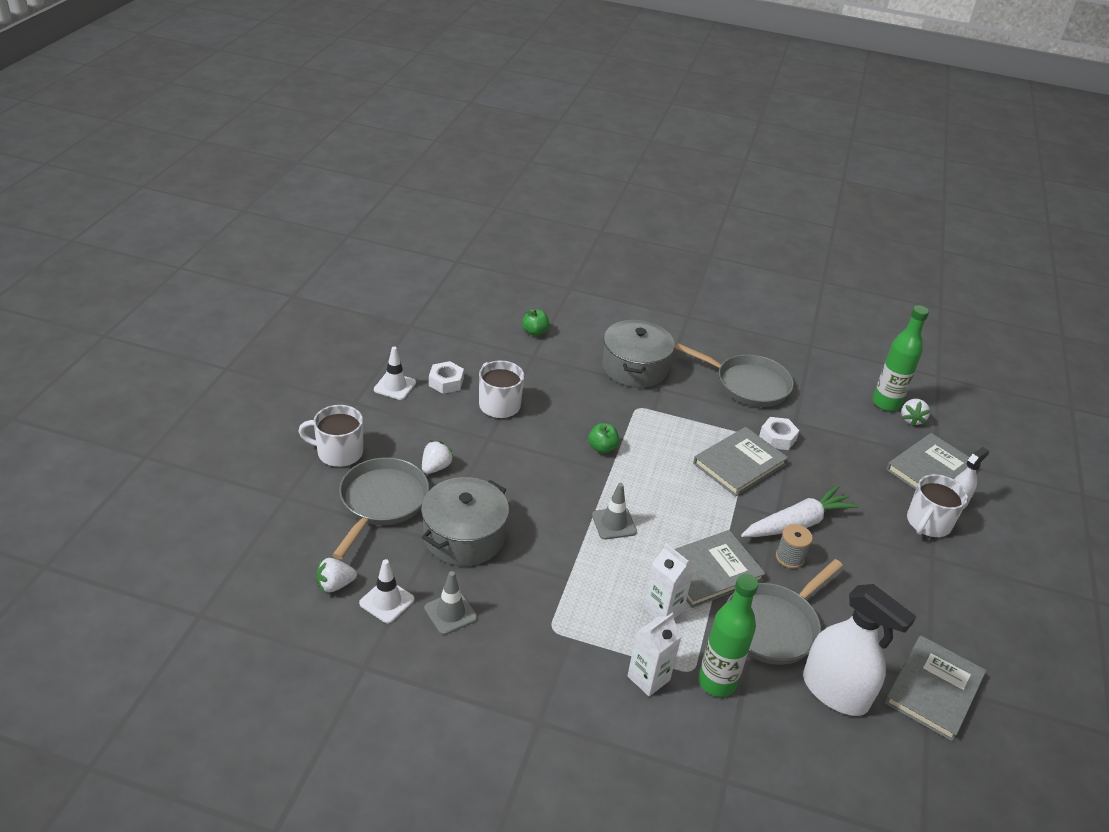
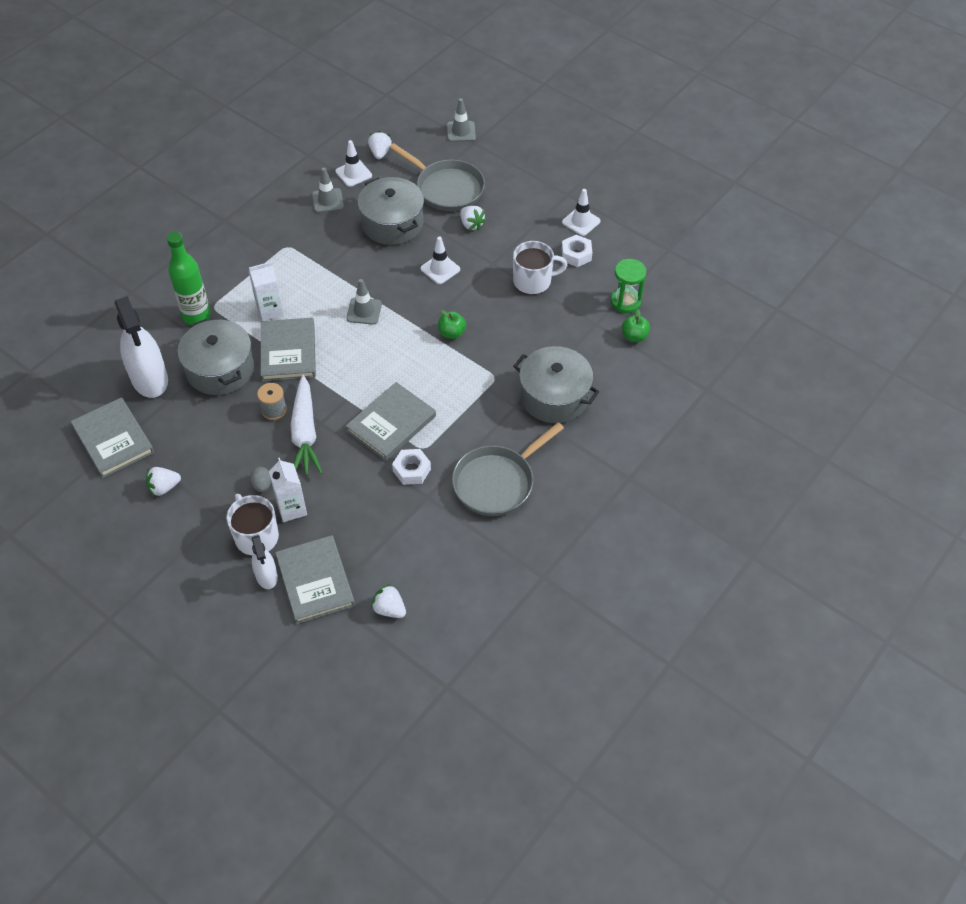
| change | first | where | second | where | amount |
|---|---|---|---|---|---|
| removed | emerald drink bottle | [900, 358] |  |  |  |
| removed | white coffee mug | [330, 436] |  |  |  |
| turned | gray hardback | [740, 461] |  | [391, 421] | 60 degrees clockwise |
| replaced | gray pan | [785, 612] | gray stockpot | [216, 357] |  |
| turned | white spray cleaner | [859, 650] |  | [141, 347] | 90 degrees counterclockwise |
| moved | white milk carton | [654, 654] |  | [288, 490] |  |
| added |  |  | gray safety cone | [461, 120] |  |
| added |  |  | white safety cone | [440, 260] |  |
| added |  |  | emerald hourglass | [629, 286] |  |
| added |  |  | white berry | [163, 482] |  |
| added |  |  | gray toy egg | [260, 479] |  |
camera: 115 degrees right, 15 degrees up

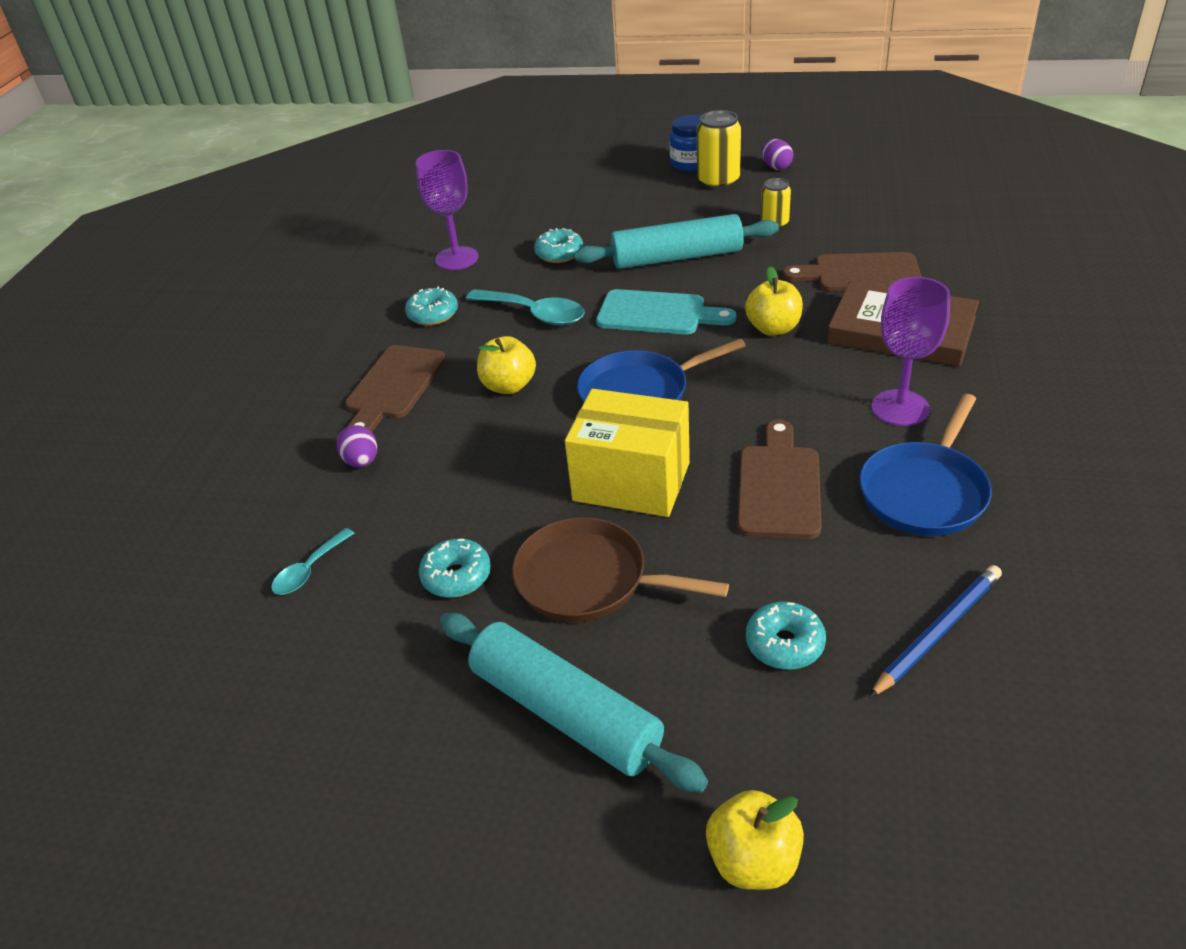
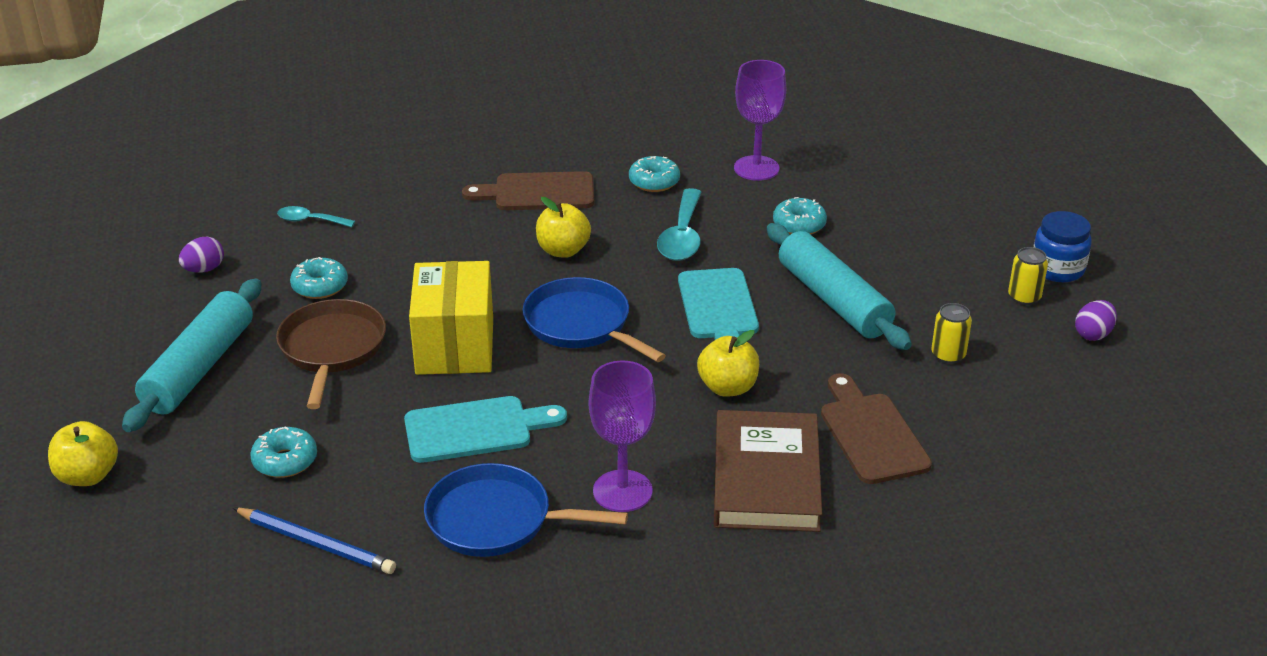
| change | first | where | second | where | amount |
|---|---|---|---|---|---|
| resized | bright yellow soda can | [719, 150] |  | [1028, 276] | x0.62 |
| recoloured | dark brown bread board | [779, 479] | teal bread board | [485, 429] |  |
| moved | violet toy egg | [357, 446] |  | [201, 255] |  |
camera: 65 degrees right, 5 degrees down

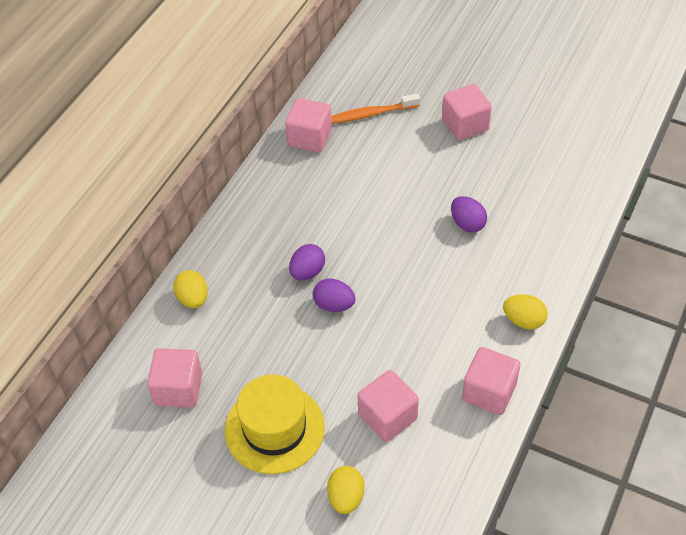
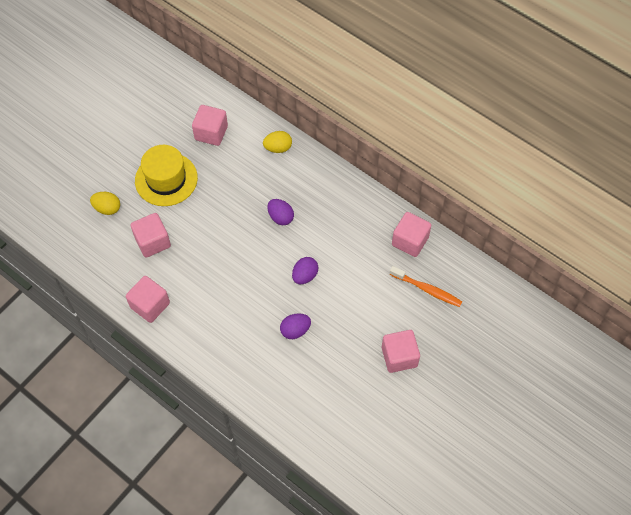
| change | first | where | second | where | amount |
|---|---|---|---|---|---|
| turned | orange toothbrush | [375, 108] |  | [426, 286] | 120 degrees clockwise |
| moved | violet toy egg | [334, 295] |  | [305, 270] |  |
| removed | bright yellow toy egg | [525, 312] |  |  |  |
camera: 100 degrees right, 10 degrees up

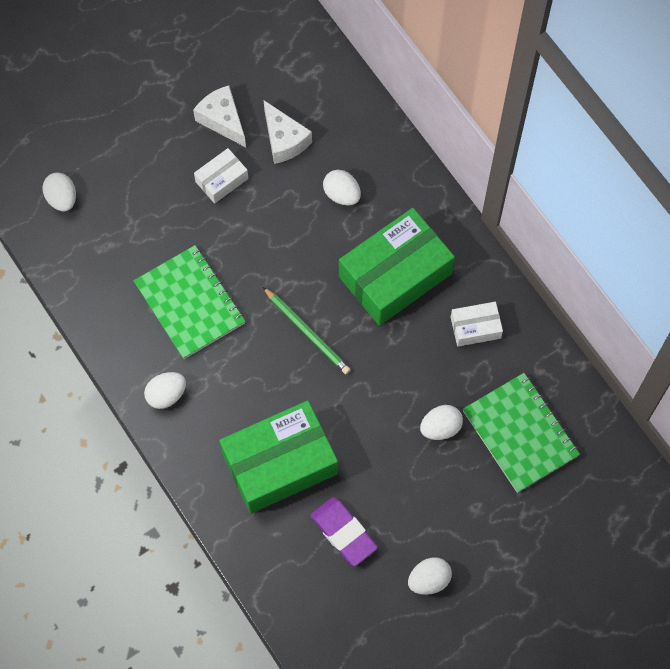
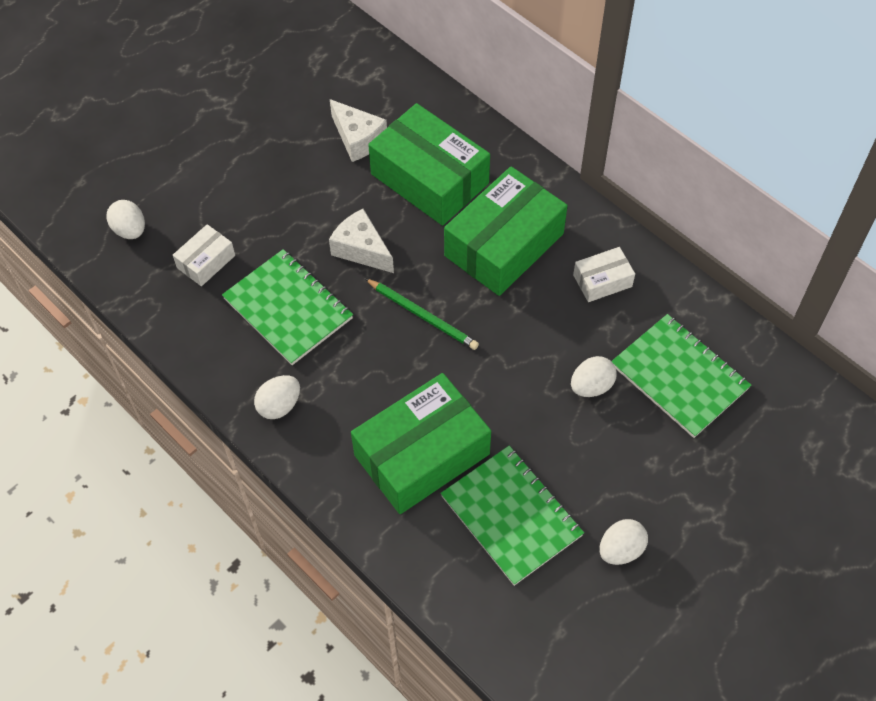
| change | first | where | second | where | amount |
|---|---|---|---|---|---|
| moved | white cheese wedge | [219, 116] |  | [361, 241] |  |
| moved | white box | [221, 176] |  | [204, 255] |  |
| replaced | white toy egg | [342, 187] | emerald box | [429, 164] |  |
| replaced | violet eraser | [344, 531] | emerald exercise book | [512, 516] |  |
camera: 10 degrees left, 10 degrees down

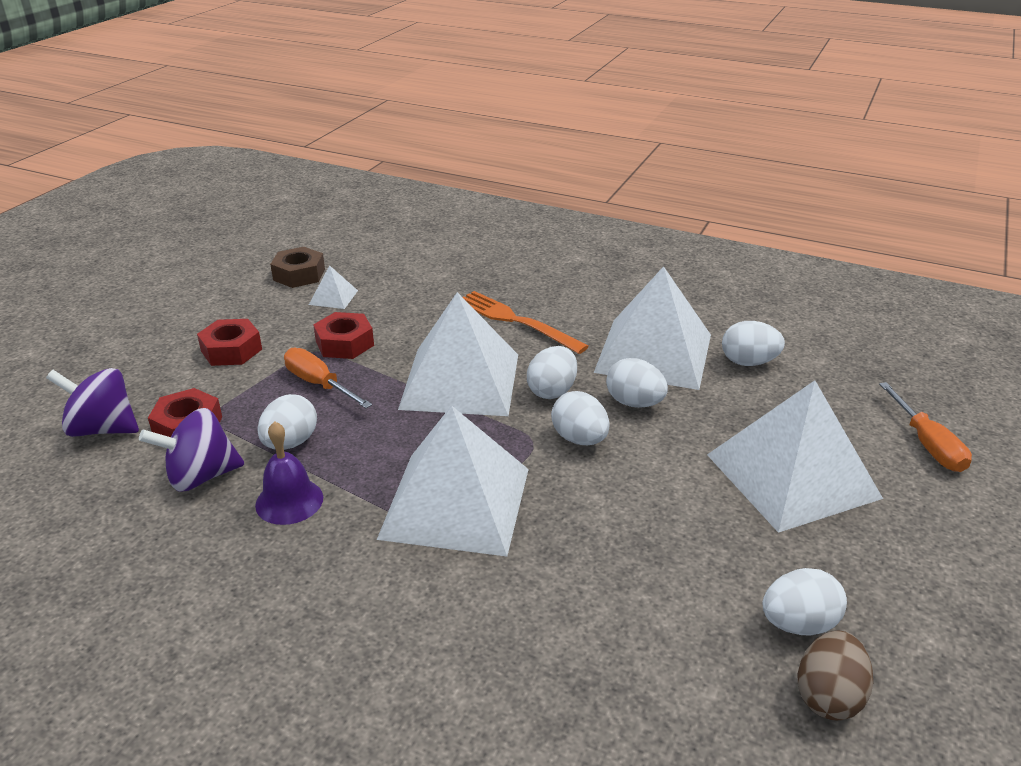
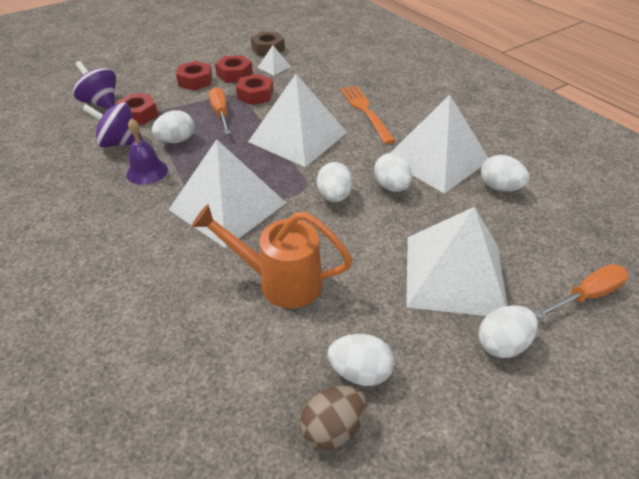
| change | first | where | second | where | amount |
|---|---|---|---|---|---|
| moved | white toy egg | [552, 372] |  | [508, 331] |  |
| turned | orange screwdriver | [925, 427] |  | [581, 291] | 135 degrees counterclockwise |
| added |  |  | red nut | [234, 69] |  |
| added |  |  | orange watering pot | [272, 256] |  |
camera: 30 degrees right, 10 degrees up

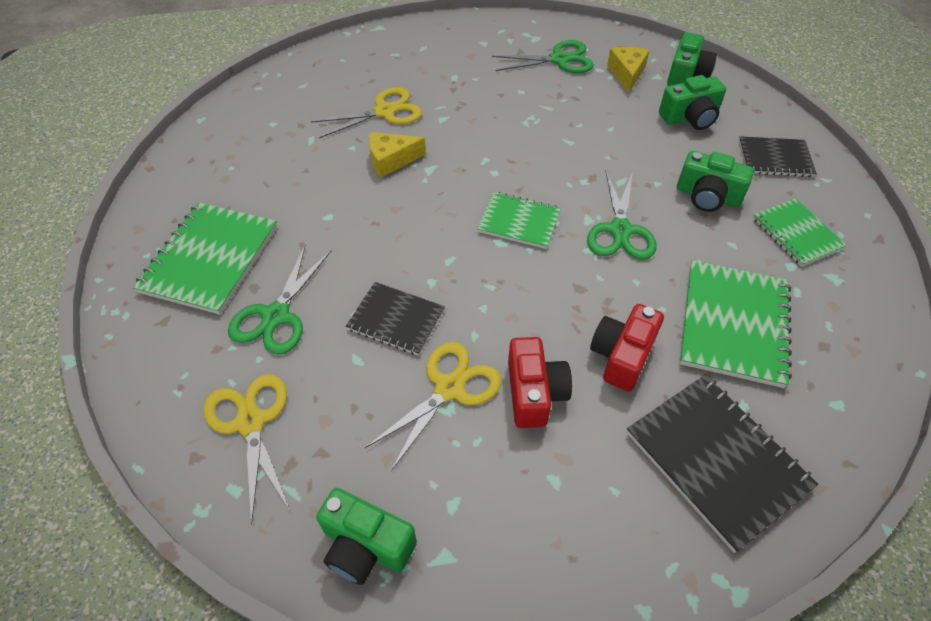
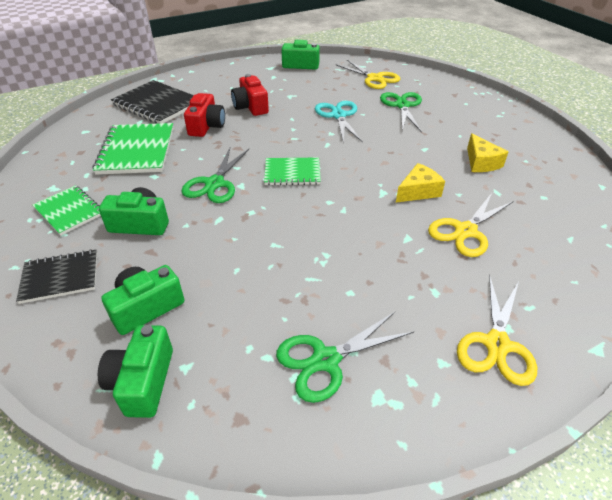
| change | first | where | second | where | amount |
|---|---|---|---|---|---|
| moved | bright yellow cheese wedge | [628, 70] |  | [487, 152] |  |
| turned | emerald shears | [622, 215] |  | [215, 175] | 150 degrees counterclockwise |
| removed | emerald exercise book | [205, 258] |  |  |  |
| replaced | black exercise book | [395, 319] | teal shears | [339, 122] |  |
| moved | bright yellow shears | [433, 406] |  | [497, 330] |  |
camera: 160 degrees right, 10 degrees down

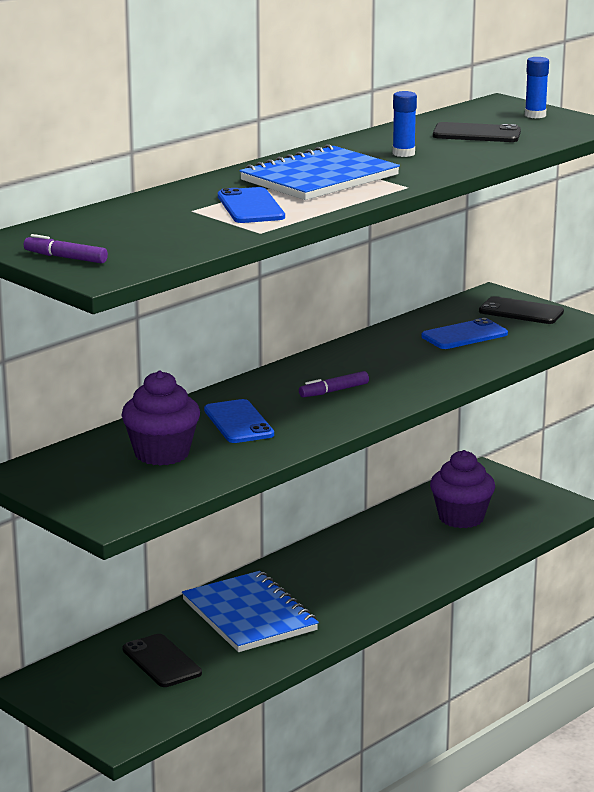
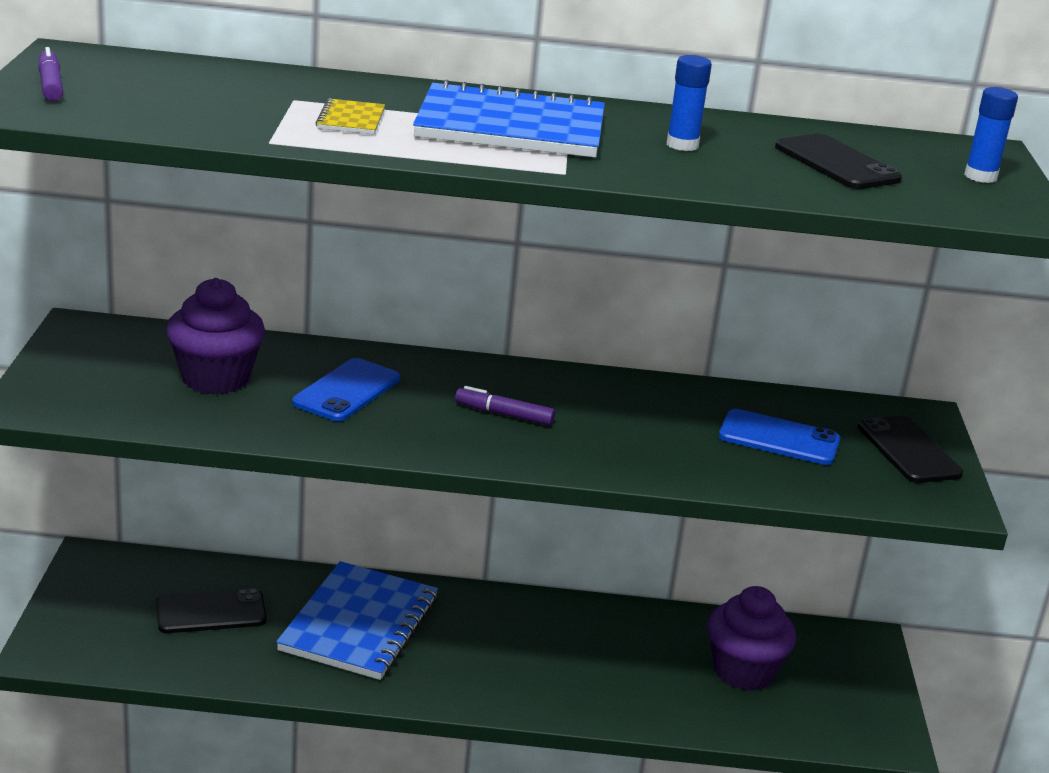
| change | first | where | second | where | amount |
|---|---|---|---|---|---|
| replaced | cobalt mobile phone | [251, 205] | bright yellow exercise book | [350, 116] |  |
| turned | black mobile phone | [162, 660] |  | [211, 610] | 60 degrees clockwise |
camera: 45 degrees right, 5 degrees up

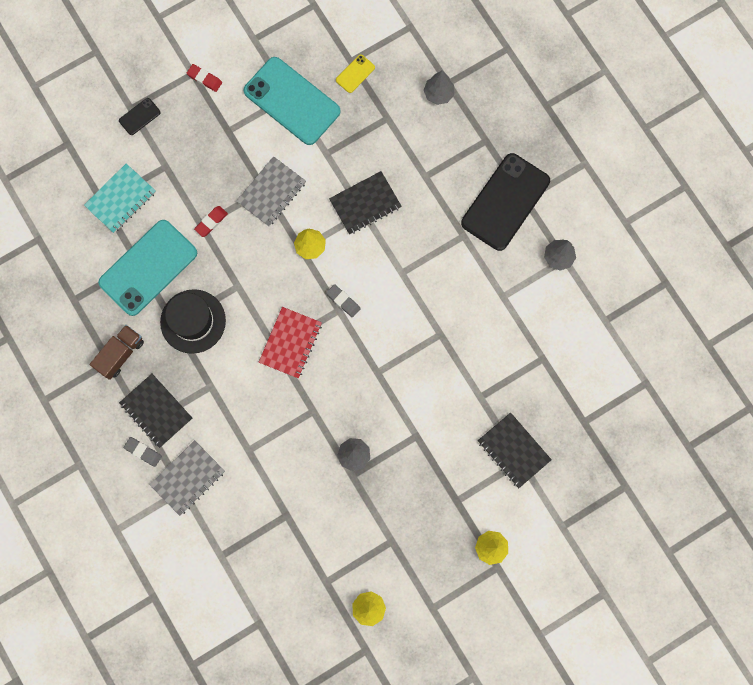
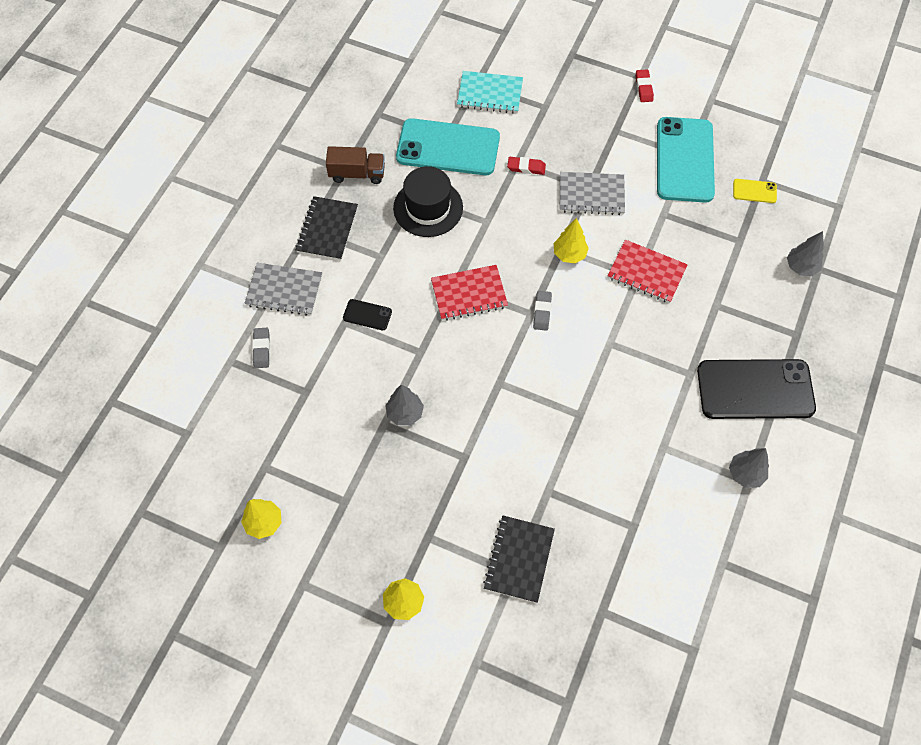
| change | first | where | second | where | amount |
|---|---|---|---|---|---|
| moved | black mobile phone | [140, 116] |  | [367, 314] |  |
| recoloured | black exercise book | [365, 203] | red exercise book | [647, 271] |  |
| moved | gray eraser | [143, 452] |  | [261, 348] |  |
camera: 55 degrees right, 15 degrees down

